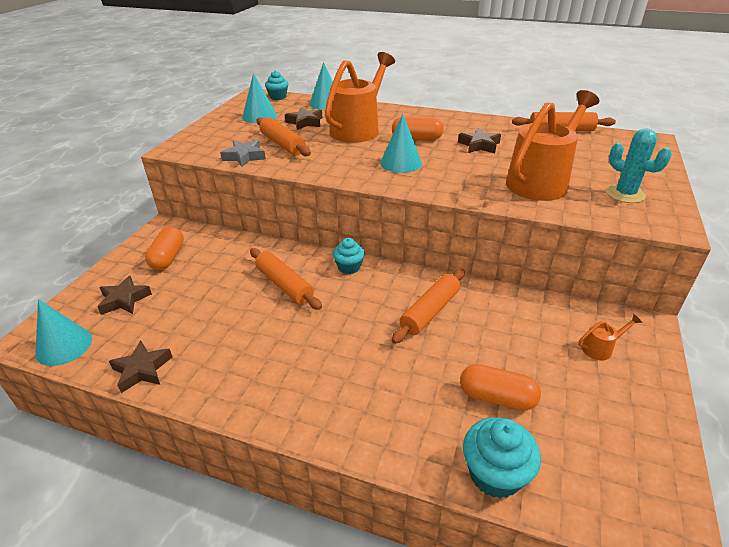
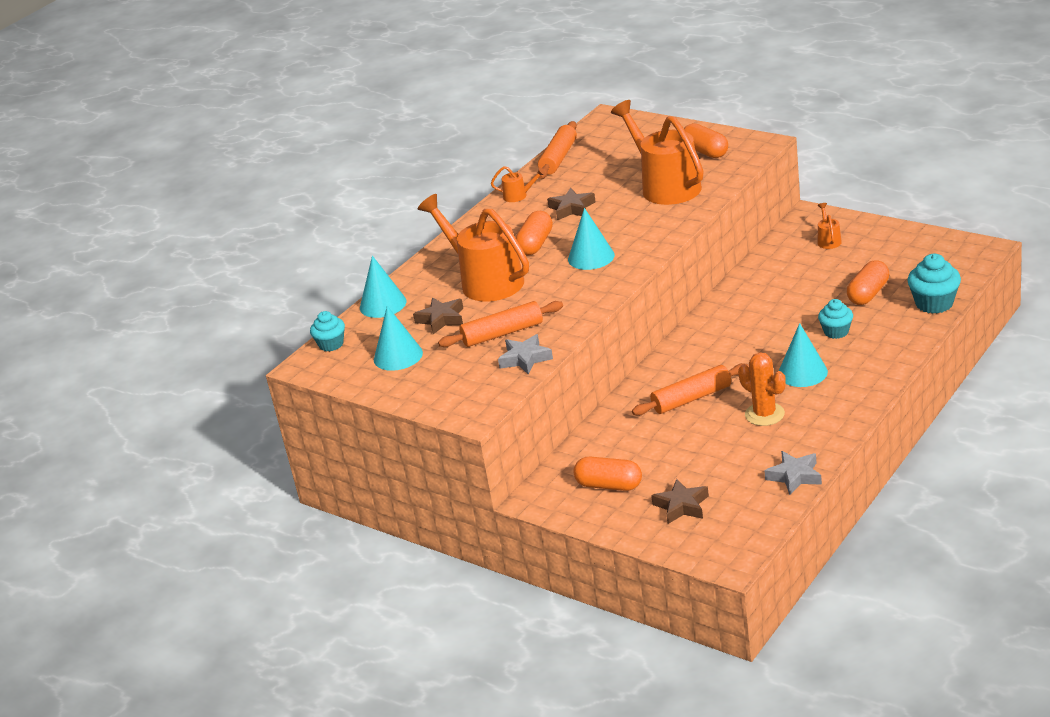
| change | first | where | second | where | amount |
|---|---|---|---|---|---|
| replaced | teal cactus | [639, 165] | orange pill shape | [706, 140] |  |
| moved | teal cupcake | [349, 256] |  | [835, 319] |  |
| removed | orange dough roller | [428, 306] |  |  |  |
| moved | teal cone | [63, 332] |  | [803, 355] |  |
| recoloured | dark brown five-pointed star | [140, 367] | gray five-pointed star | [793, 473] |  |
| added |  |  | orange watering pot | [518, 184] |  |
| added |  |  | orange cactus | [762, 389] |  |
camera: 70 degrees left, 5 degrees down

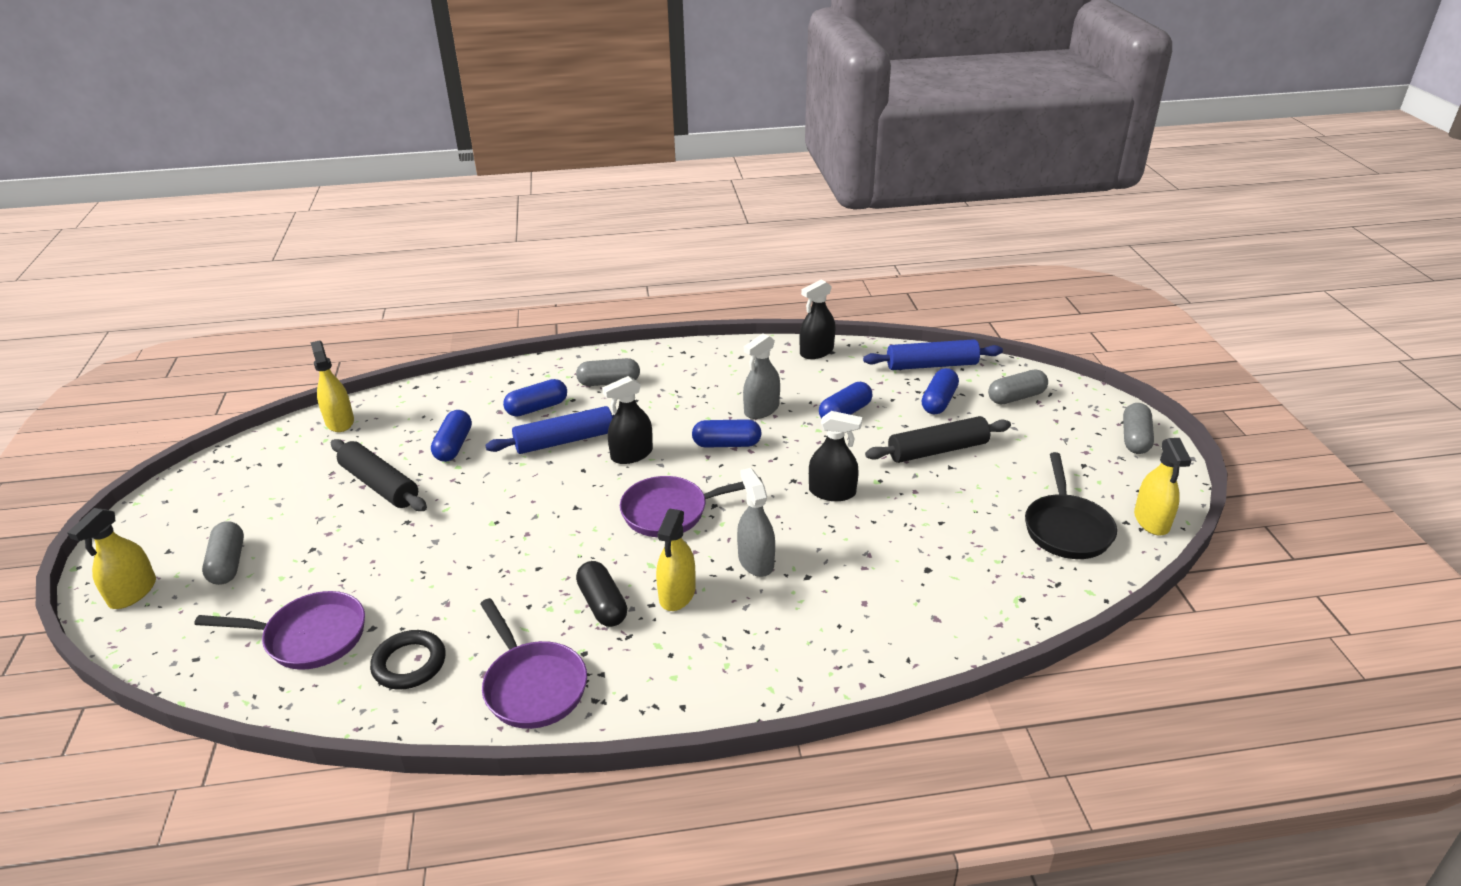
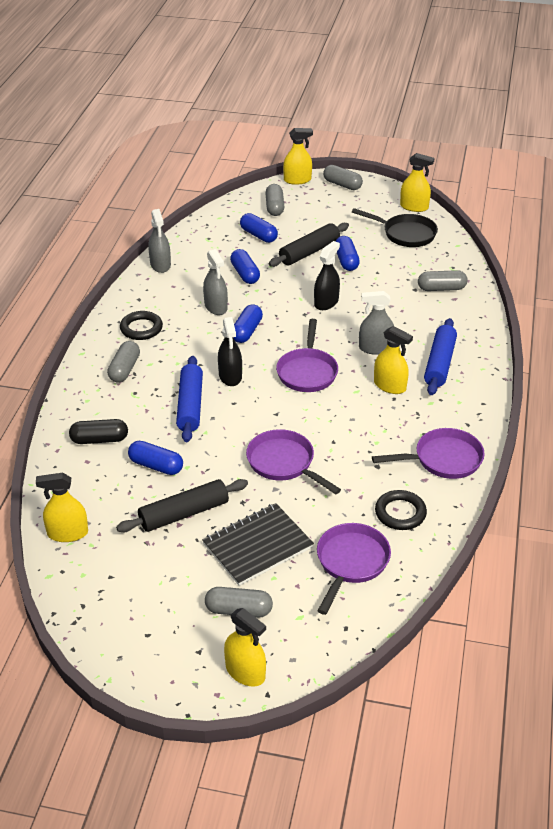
| change | first | where | second | where | amount |
|---|---|---|---|---|---|
| recoloured | black spray cleaner | [818, 319] | gray spray cleaner | [159, 241] |  |
| moved | cobalt dough roller | [933, 354] |  | [440, 356] |  |
| moved | cobalt pill shape | [535, 398] |  | [347, 253] |  |
| turned | black dough roller | [938, 439] |  | [309, 245] | 45 degrees clockwise |
| moved | black pill shape | [601, 594] |  | [98, 431] |  |
| added |  |  | bright yellow spray cleaner | [298, 156] |  |
| added |  |  | gray pill shape | [443, 280] |  |
| added |  |  | black torus | [141, 325] |  |
| added |  |  | violet pan | [293, 462] |  |
| added |  |  | black exercise book | [258, 544] |  |
camera: 70 degrees left, 5 degrees up

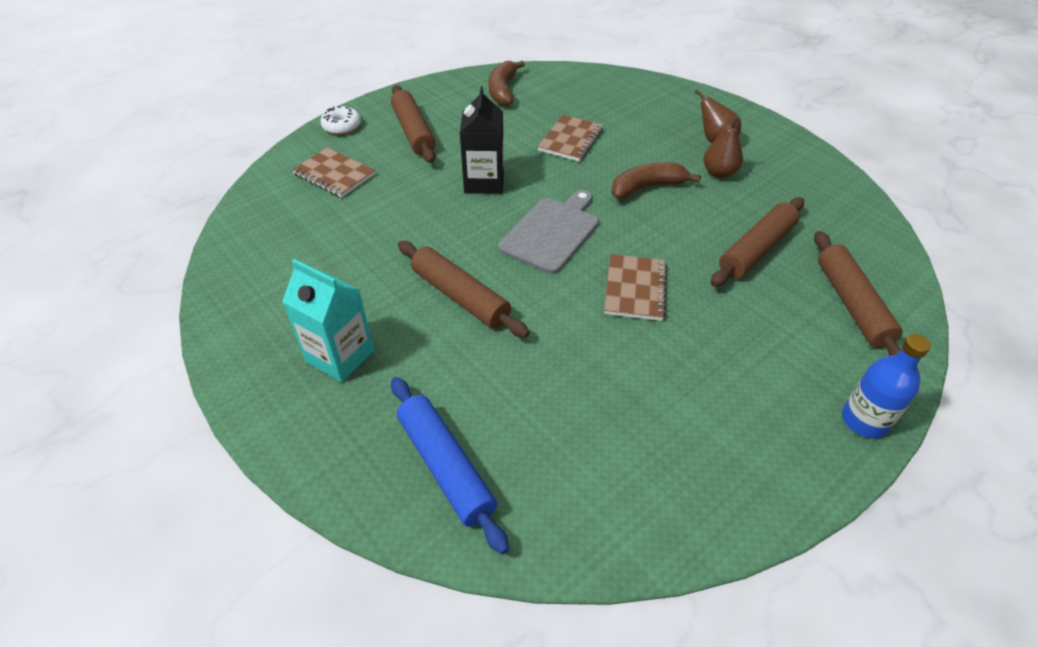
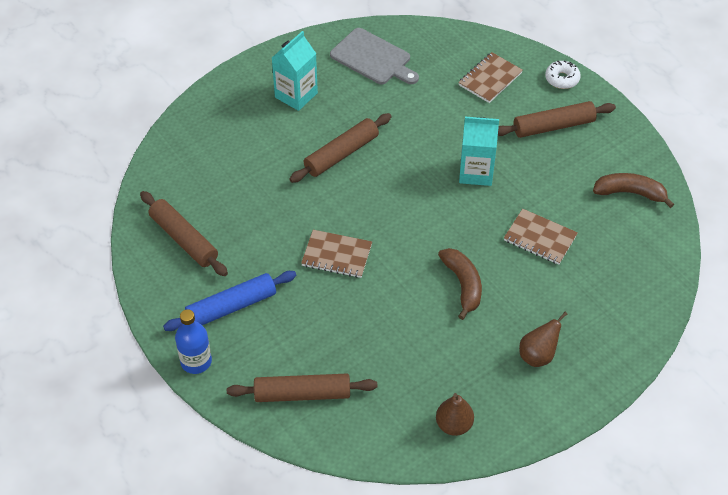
| change | first | where | second | where | amount |
|---|---|---|---|---|---|
| recoloured | black milk carton | [482, 140] | teal milk carton | [479, 151] |  |
| moved | dark brown pear fruit | [723, 147] |  | [455, 414] |  |
| moved | gray bread board | [548, 232] |  | [374, 56] |  |
| moved | dark brown dough roller | [757, 242] |  | [184, 233] |  |
| moved | cobalt dough roller | [450, 465] |  | [230, 301] |  |
camera: 95 degrees right, 5 degrees up

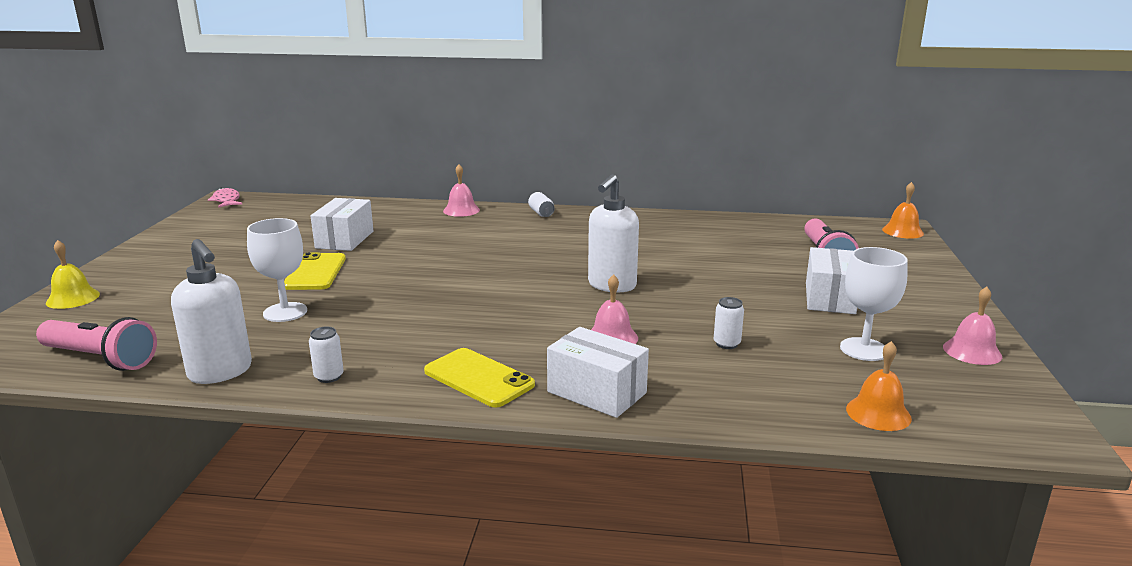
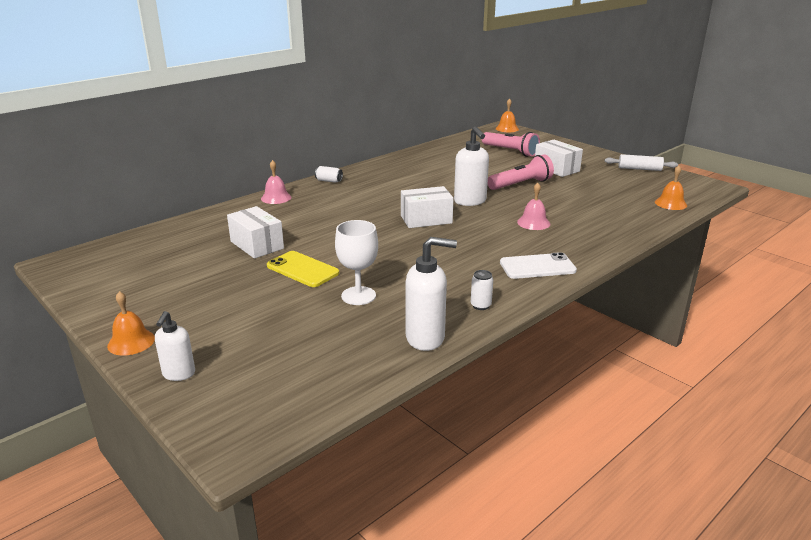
| change | first | where | second | where | amount |
|---|---|---|---|---|---|
| removed | pink fish figure | [225, 198] |  |  |  |
| replaced | bright yellow hand bell | [73, 274] | white pump bottle | [175, 346] |  |
| removed | white goblet | [874, 304] |  |  |  |
| replaced | pink hand bell | [972, 326] | white dough roller | [641, 162] |  |
| removed | white soda can | [729, 323] |  |  |  |
| moved | pink flashlight | [96, 344] |  | [521, 172] |  |
| moved | white box | [598, 372] |  | [427, 207] |  |
| recoloured | bright yellow mobile phone | [479, 377] | white mobile phone | [538, 265] |  |
| added |  |  | orange hand bell | [131, 323] |  |
camera: 50 degrees left, 5 degrees up

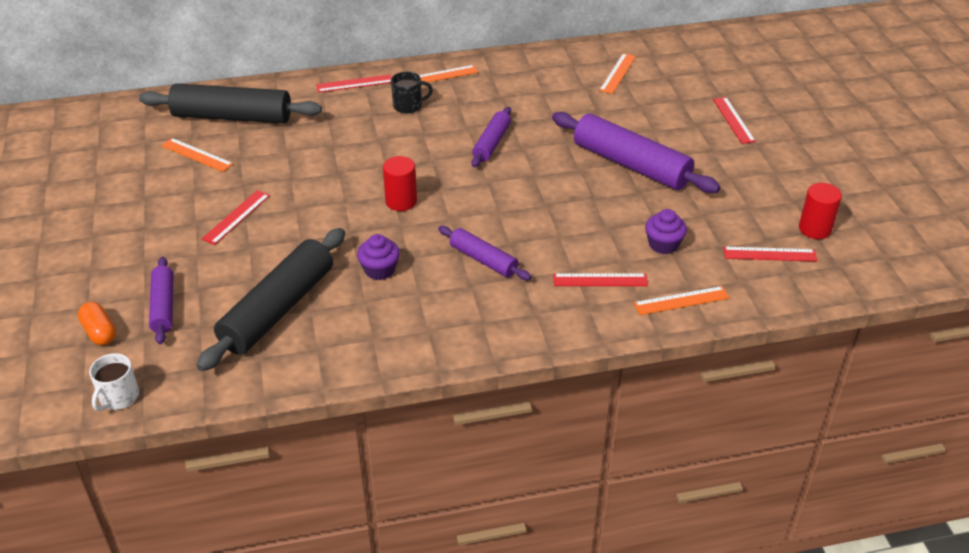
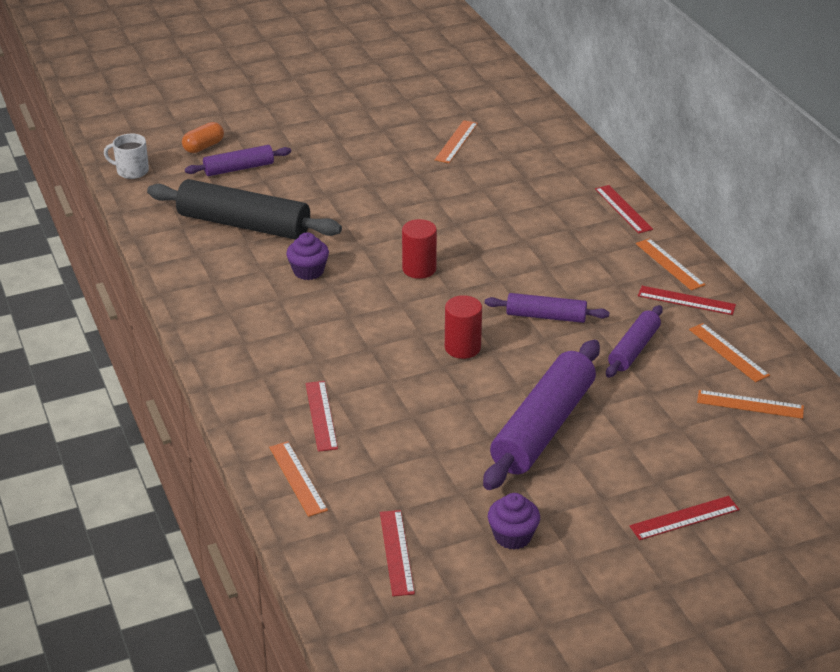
| change | first | where | second | where | amount |
|---|---|---|---|---|---|
| removed | black coffee mug | [412, 93] |  |  |  |
| removed | black dough roller | [230, 103] |  |  |  |
| moved | red cylinder shape | [820, 211] |  | [463, 327] |  |
| moved | red straightedge | [236, 217] |  | [687, 300] |  |
| moved | violet cupcake | [666, 231] |  | [514, 521] |  |
| moved | violet dough roller | [484, 253] |  | [634, 341] |  |
| added |  |  | orange straightedge | [729, 352] |  |
camera: 80 degrees right, 5 degrees down

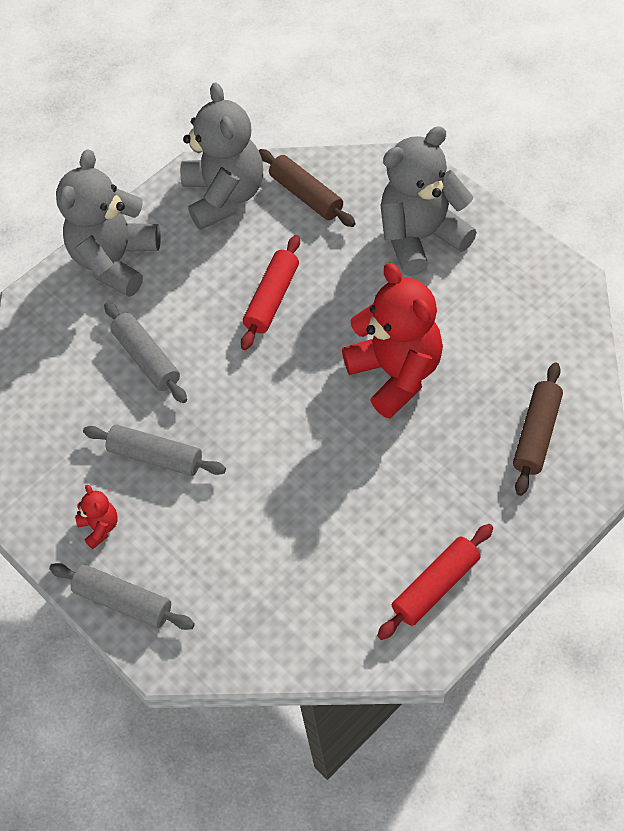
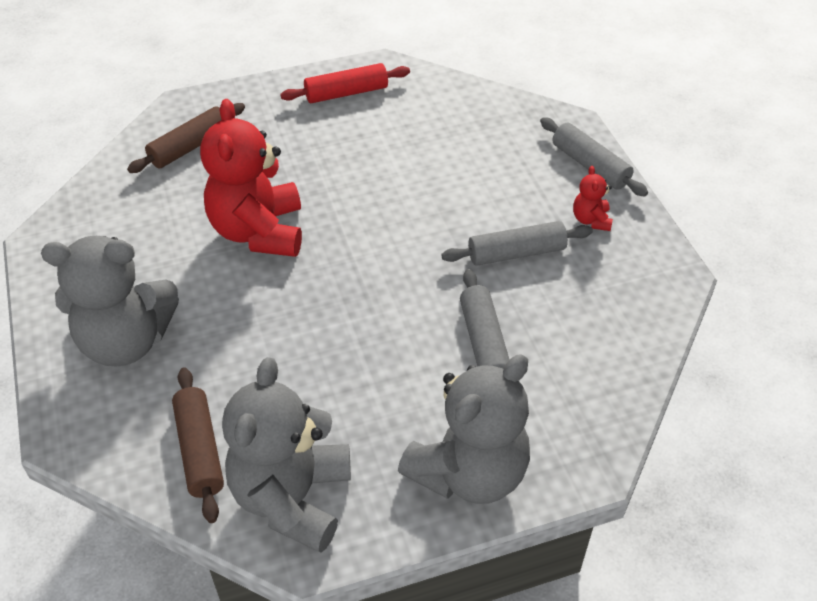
| change | first | where | second | where | amount |
|---|---|---|---|---|---|
| removed | red dough roller | [270, 292] |  |  |  |
| turned | gray dough roller | [154, 450] |  | [517, 243] | 60 degrees counterclockwise |
camera: 160 degrees left, 10 degrees down

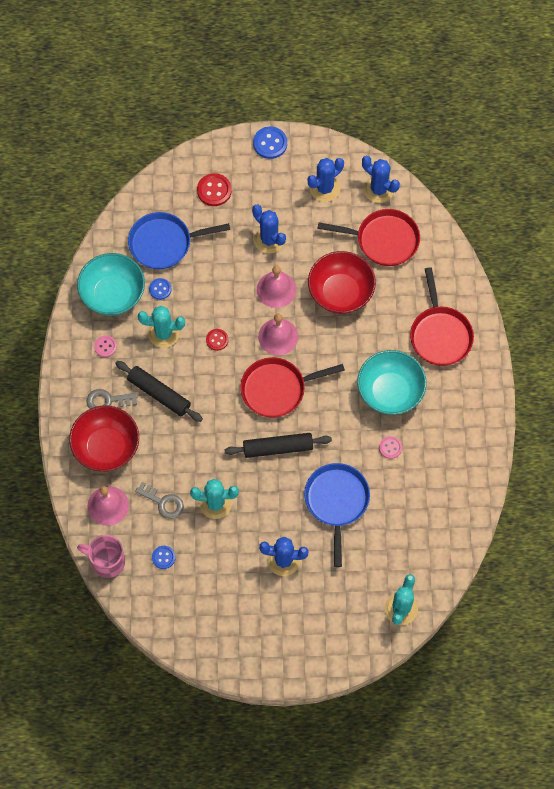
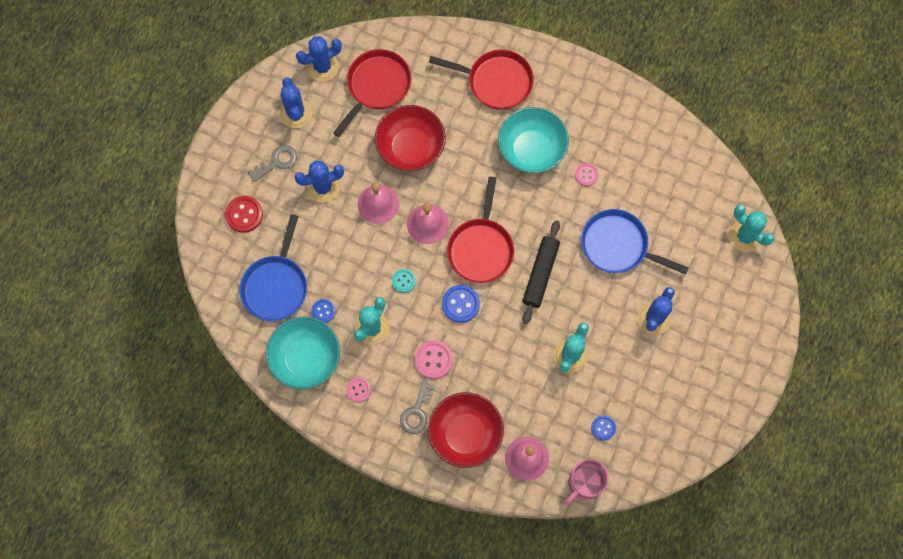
| change | first | where | second | where | amount |
|---|---|---|---|---|---|
| moved | cobalt sewing button | [270, 143] |  | [461, 304] |  |
| recoloured | red sewing button | [217, 340] | teal sewing button | [404, 281] |  |
| replaced | black dough roller | [159, 391] | pink sewing button | [434, 359] |  |
| moved | gray key | [159, 500] |  | [272, 163] |  |
camera: 65 degrees left, 5 degrees up

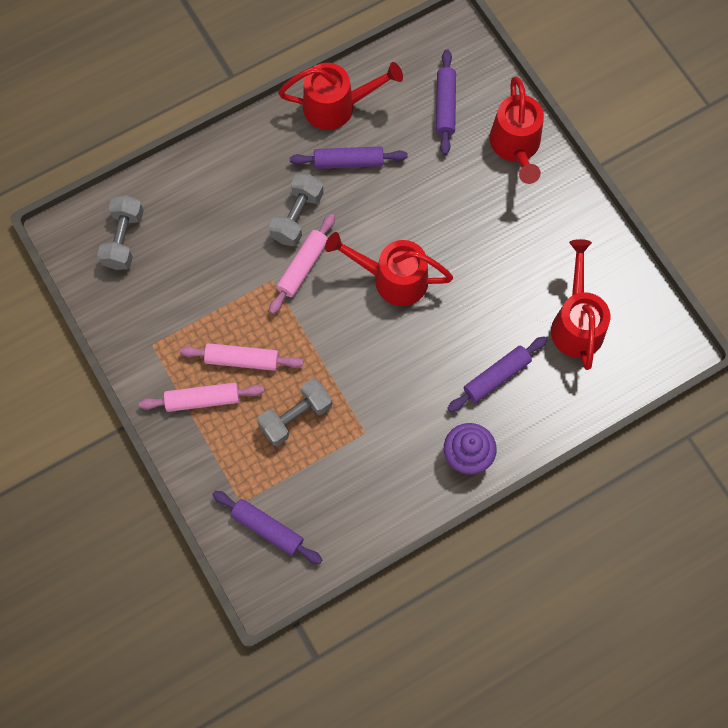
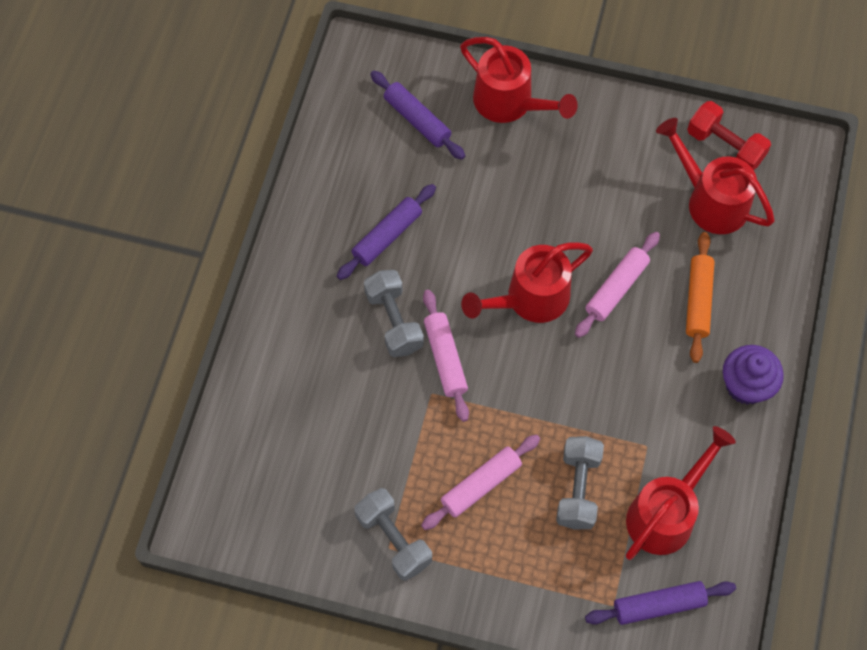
| change | first | where | second | where | amount |
|---|---|---|---|---|---|
| moved | red watering pot | [340, 96] |  | [681, 493] |  |
| moved | gray dumbbell | [120, 232] |  | [393, 534] |  |
| recoloured | violet dough roller | [497, 374] | orange dough roller | [700, 297] |  |
| moved | pink dough roller | [201, 397] |  | [617, 285] |  |
| added |  |  | red dumbbell | [729, 135] |  |
camera: 45 degrees left, 5 degrees down

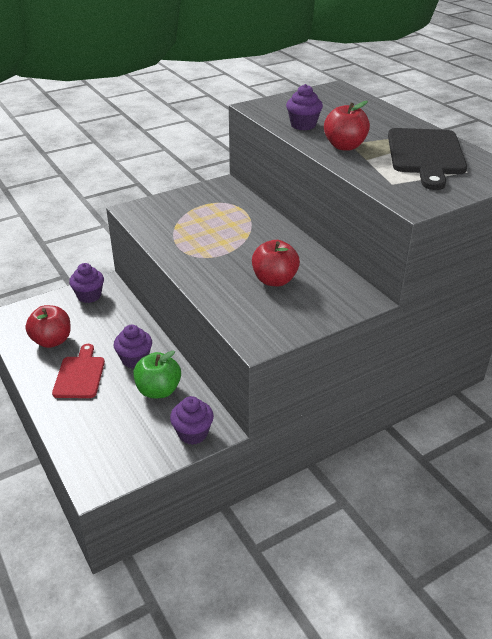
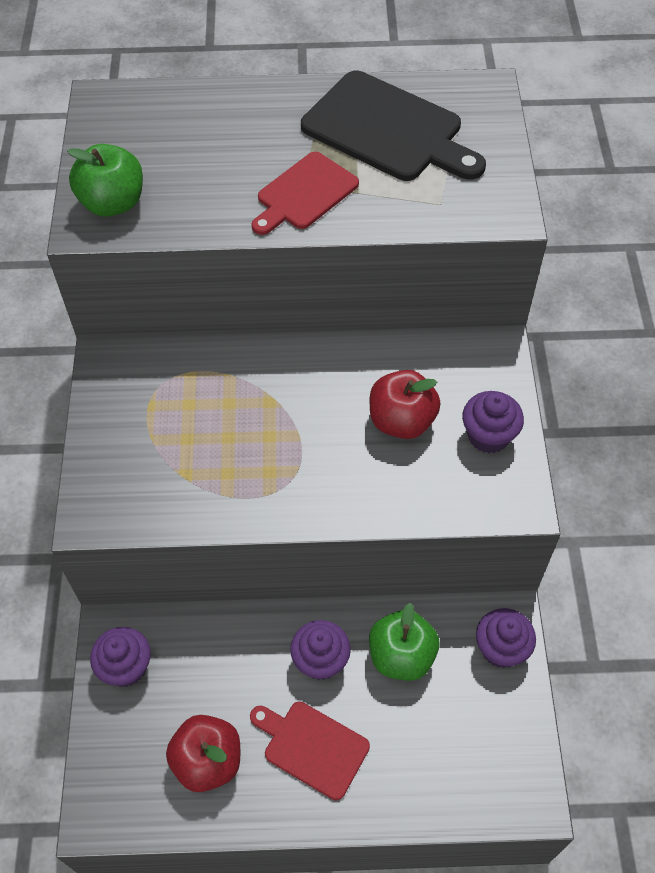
| change | first | where | second | where | amount |
|---|---|---|---|---|---|
| moved | violet cupcake | [304, 107] |  | [493, 422] |  |
| replaced | red apple | [347, 126] | red bread board | [305, 193] |  |
| added |  |  | emerald apple | [105, 180] |  |
camera: 60 degrees left, 20 degrees up

